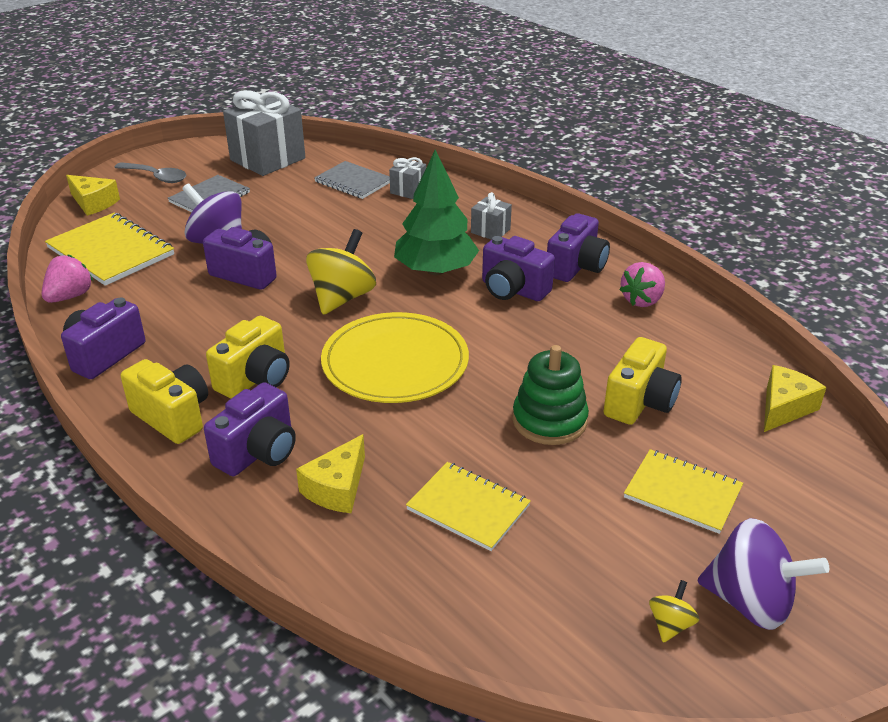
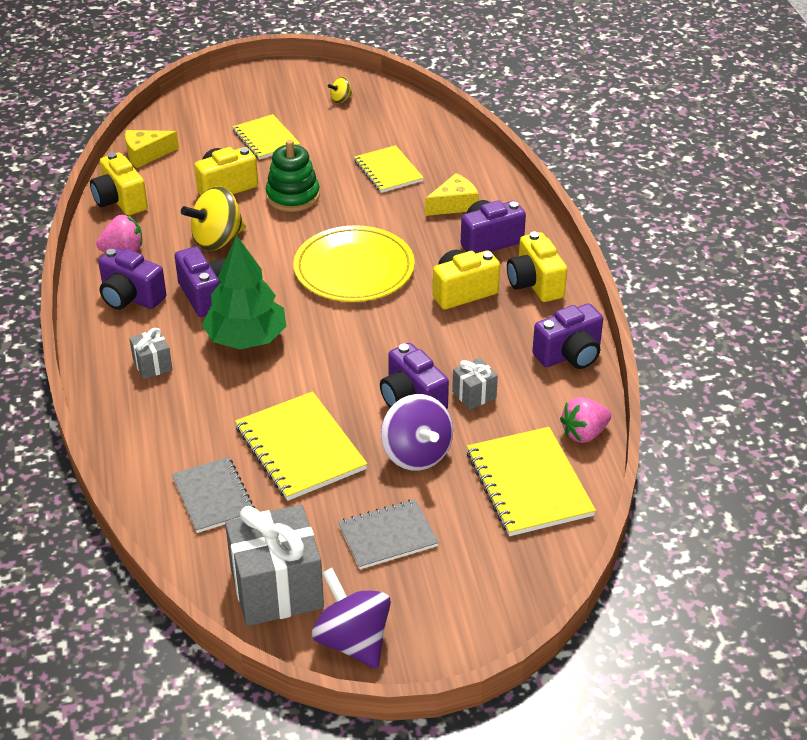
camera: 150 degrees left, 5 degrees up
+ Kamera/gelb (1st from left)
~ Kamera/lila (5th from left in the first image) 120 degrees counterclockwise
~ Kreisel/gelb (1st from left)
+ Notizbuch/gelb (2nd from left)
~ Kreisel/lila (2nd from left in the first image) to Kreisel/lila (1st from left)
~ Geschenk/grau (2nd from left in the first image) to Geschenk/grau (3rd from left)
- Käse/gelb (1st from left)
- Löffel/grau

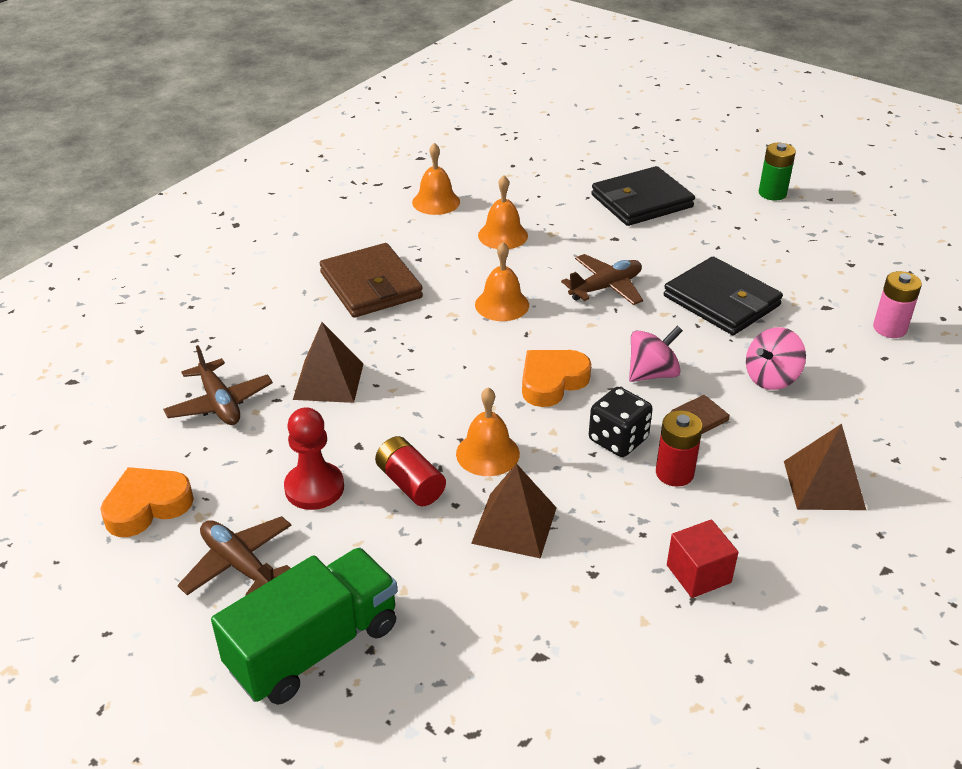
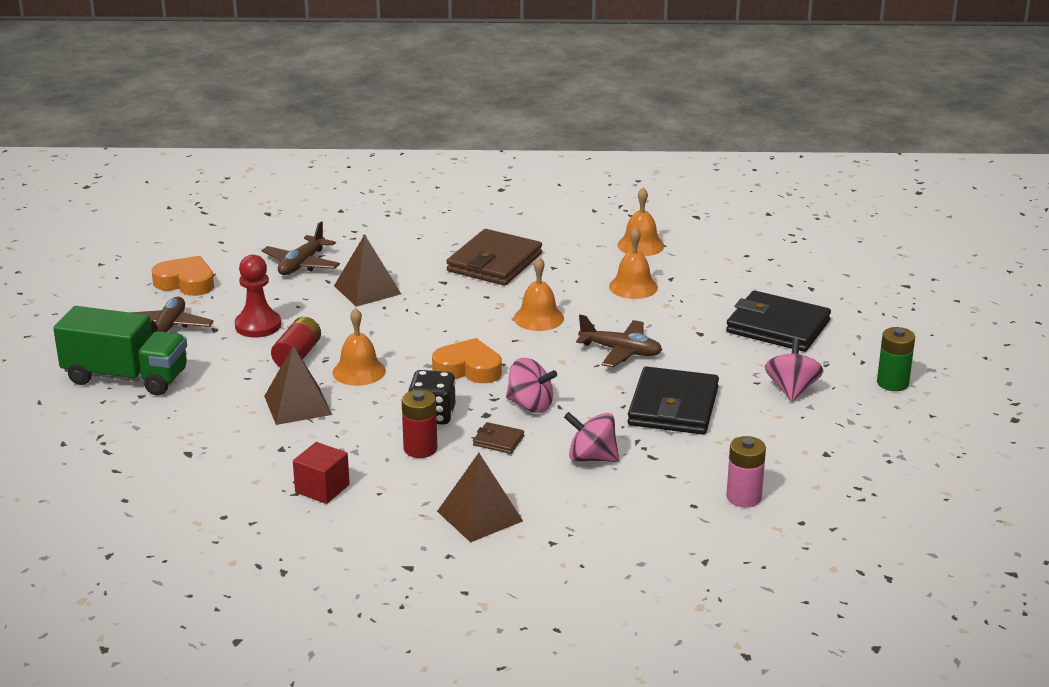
camera: 55 degrees right, 10 degrees down
+ Kreisel/rosa (3rd from left)

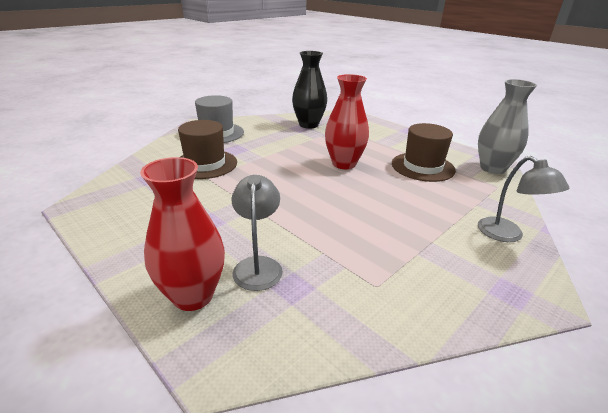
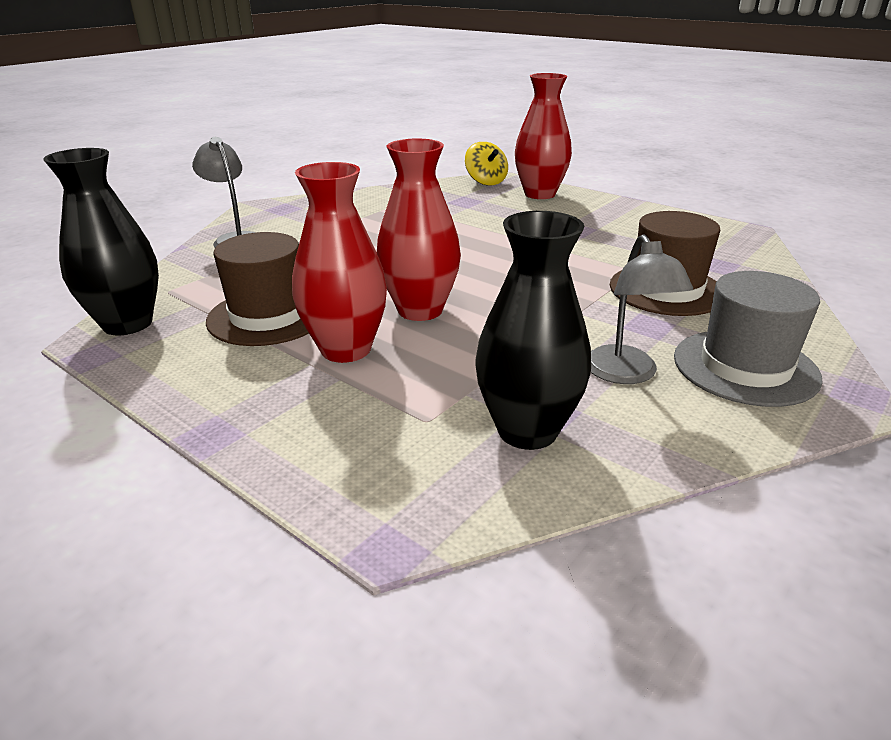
camera: 175 degrees right, 0 degrees up
~ Vase/grau to Vase/schwarz (1st from left)
+ Vase/rot (1st from left)
+ Kreisel/gelb
~ Lampe/grau (1st from left in the first image) to Lampe/grau (2nd from left)

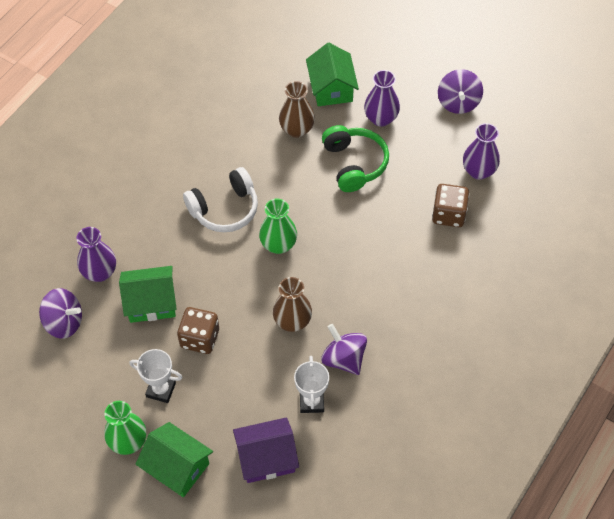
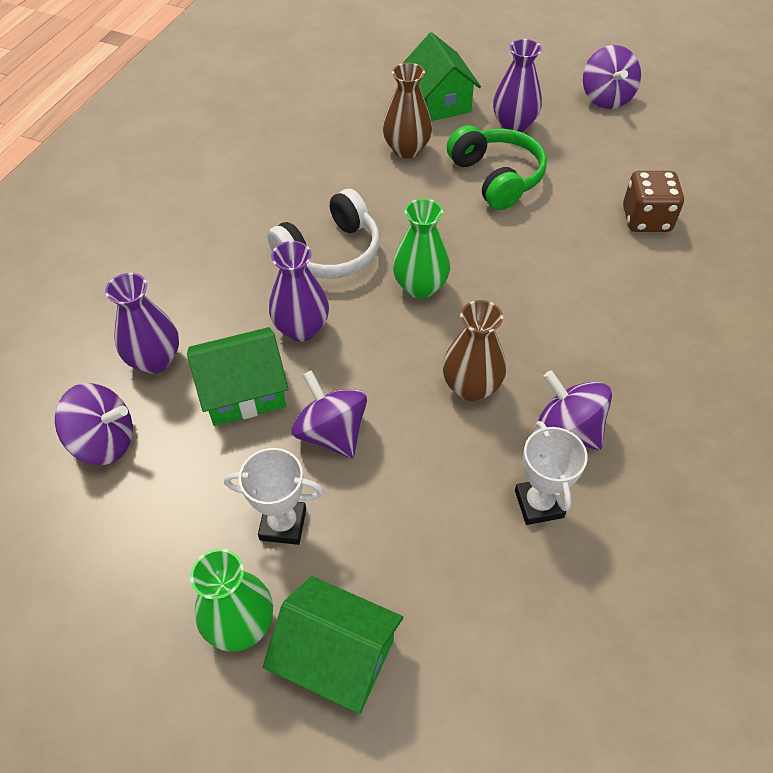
camera: 10 degrees left, 5 degrees down
~ Vase/lila (3rd from left in the first image) to Vase/lila (2nd from left)
~ Spielwürfel/braun (1st from left) to Kreisel/lila (2nd from left)
- Haus/lila

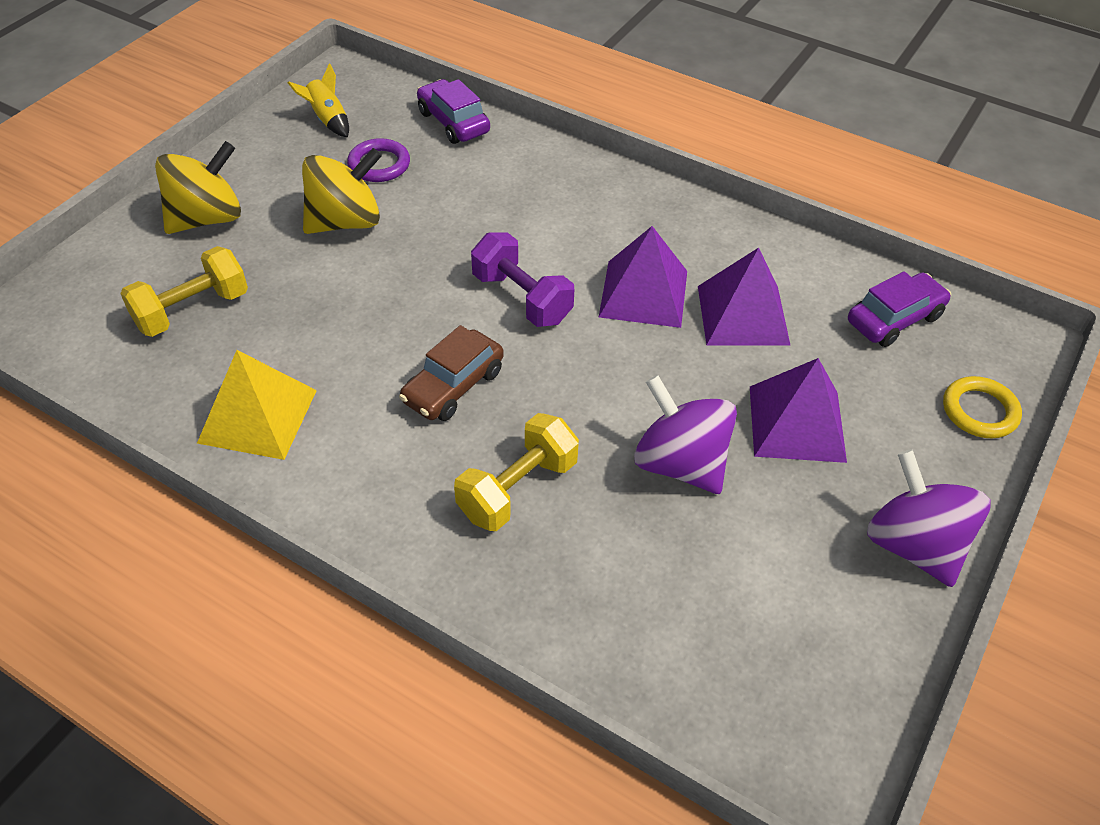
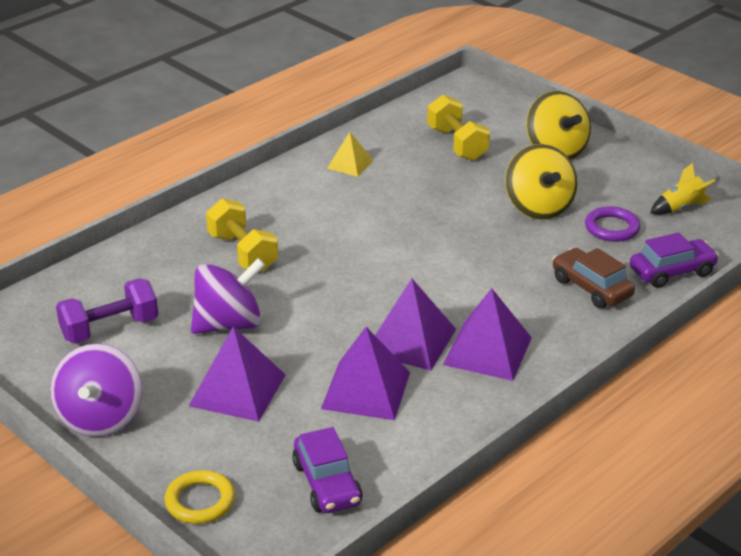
camera: 105 degrees right, 15 degrees down
~ Kreisel/lila (2nd from left in the first image) 105 degrees clockwise
~ Hantel/lila
~ Pyramide/gelb x0.58
+ Pyramide/lila (4th from left)
~ Auto/braun

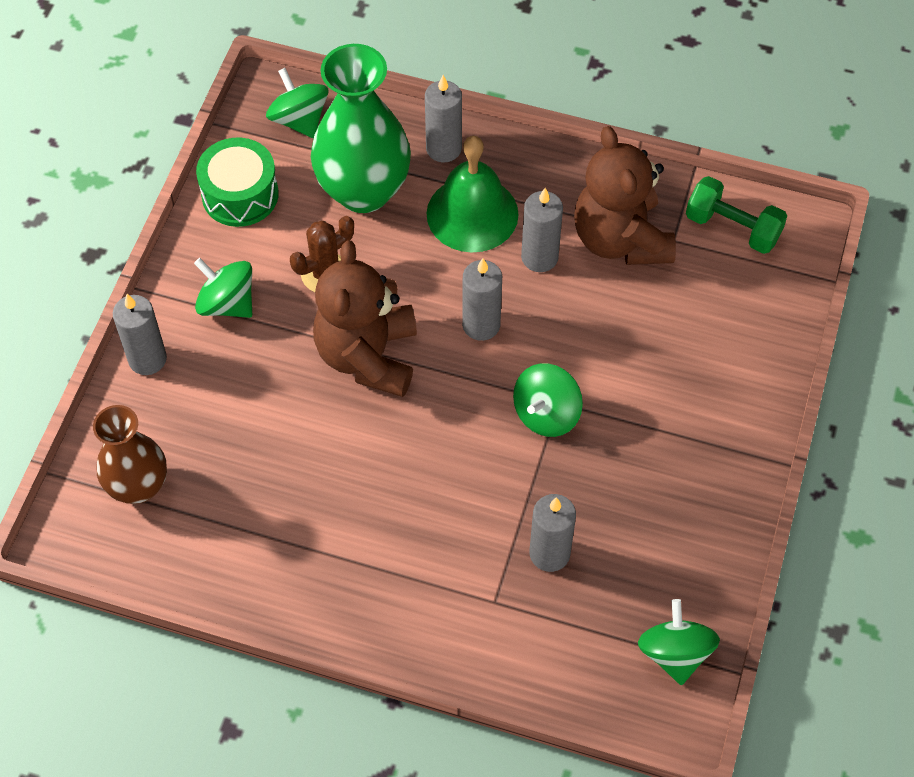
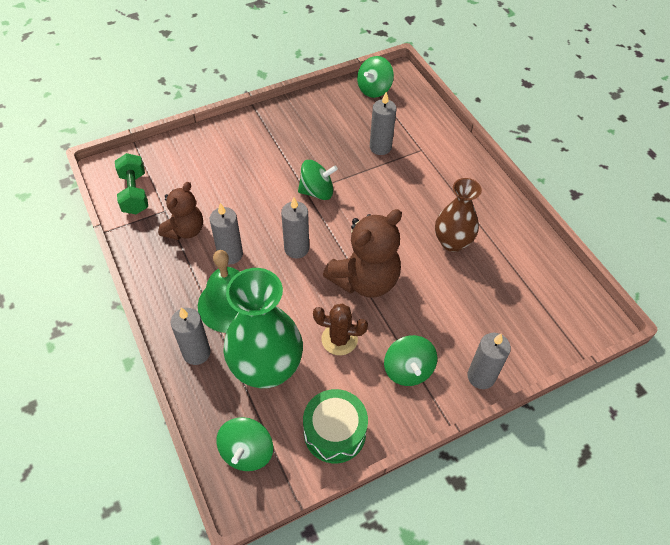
camera: 135 degrees left, 5 degrees down
~ Teddybär/braun (2nd from left in the first image) x0.64
~ Vase/braun

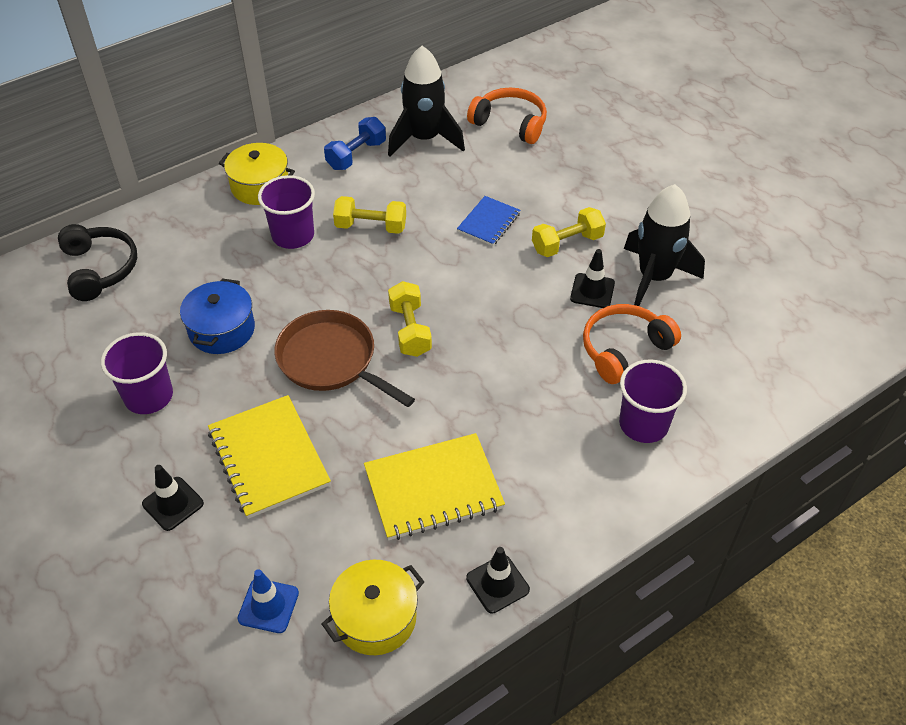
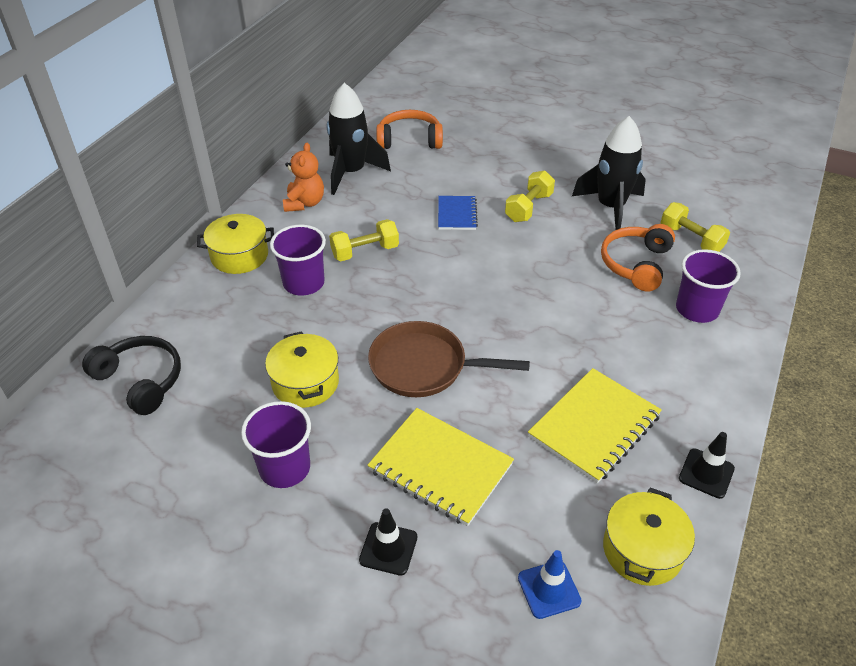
camera: 30 degrees left, 5 degrees down
~ Kochtopf/blau to Kochtopf/gelb (2nd from left)
~ Hantel/blau to Teddybär/orange
~ Hantel/gelb (2nd from left in the first image) to Hantel/gelb (3rd from left)
- Leitkegel/schwarz (3rd from left)

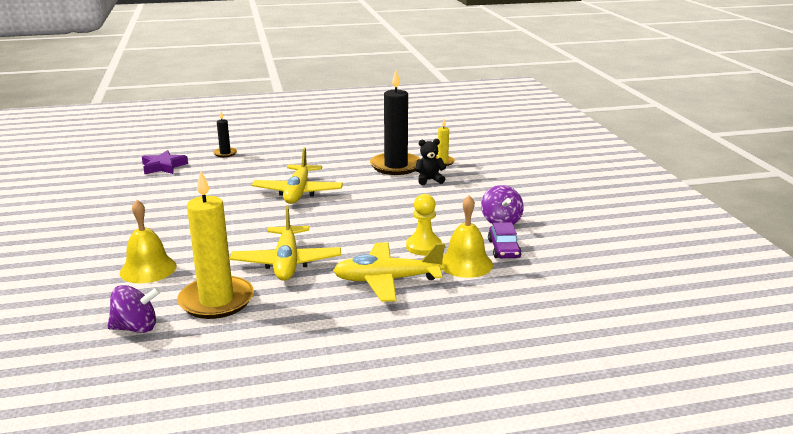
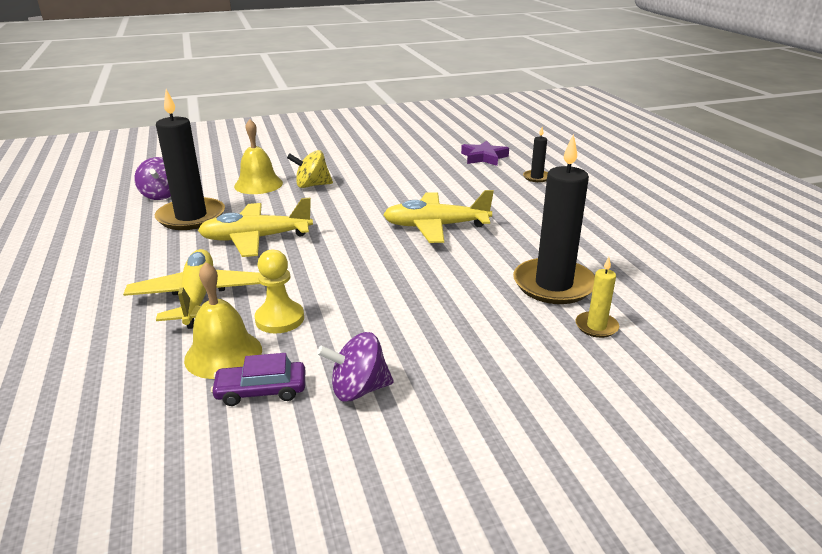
camera: 85 degrees right, 5 degrees up
~ Kerze/gelb (1st from left) to Kerze/schwarz (1st from left)
+ Kreisel/gelb
- Teddybär/schwarz

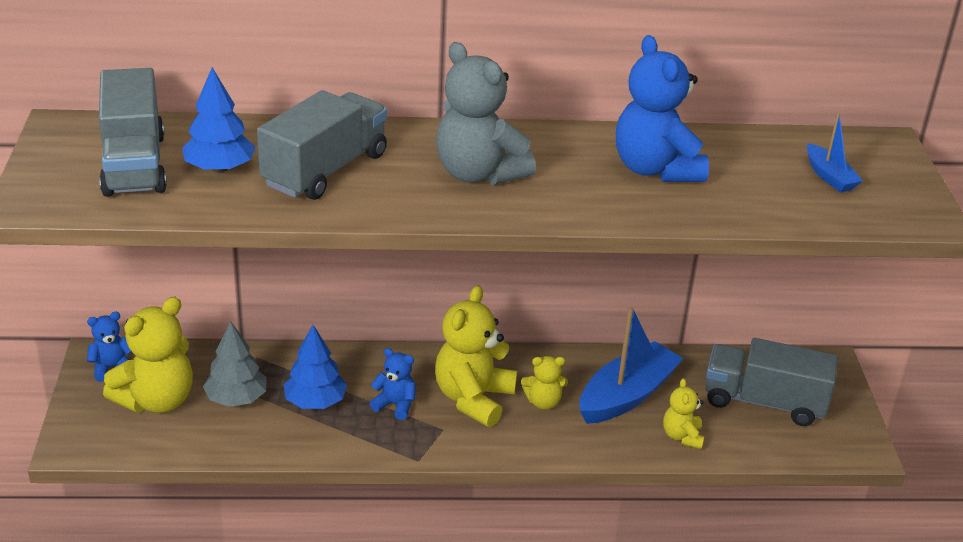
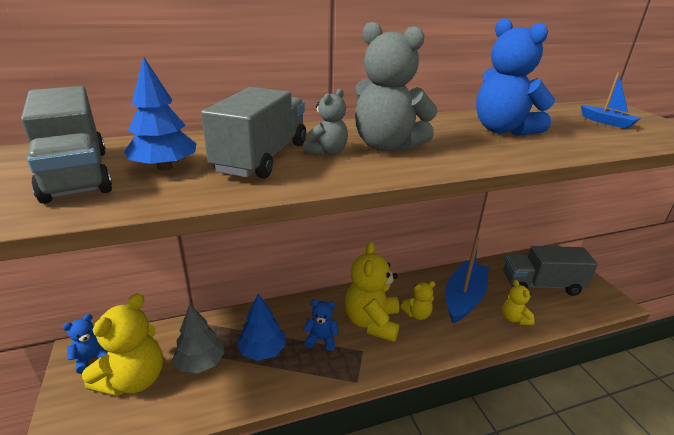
camera: 15 degrees left, 5 degrees down
+ Teddybär/grau (1st from left)

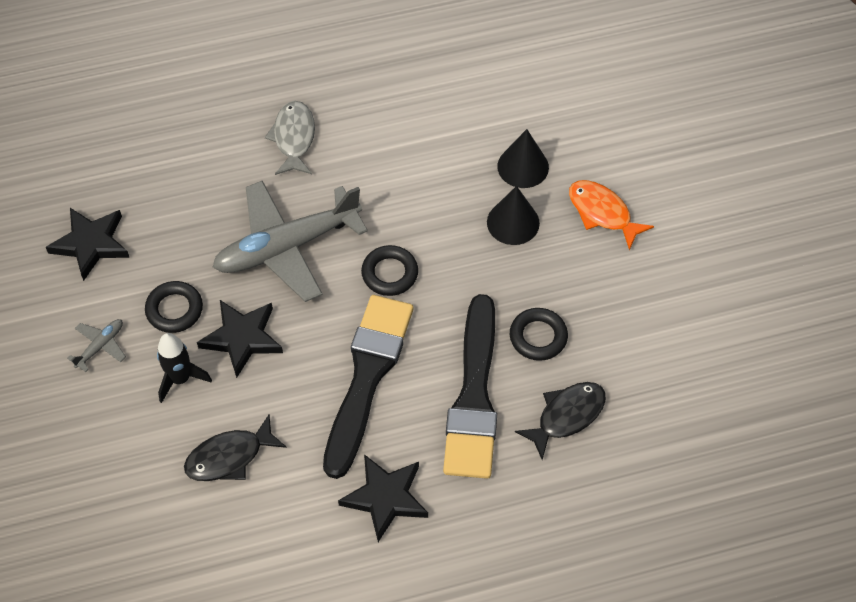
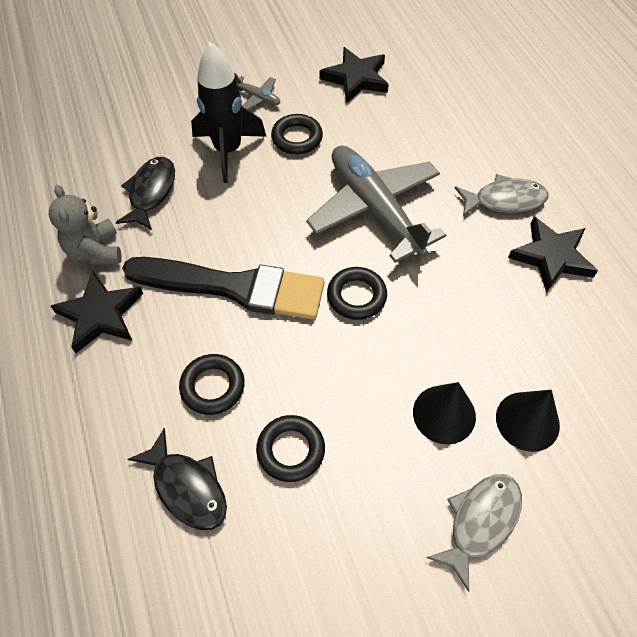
camera: 85 degrees right, 0 degrees up
+ Teddybär/grau
~ Fisch/schwarz (1st from left) 45 degrees clockwise
~ Pinsel/schwarz (2nd from left) to Ring/schwarz (1st from left)
~ Rakete/schwarz x1.54
~ Fisch/orange to Fisch/grau (1st from left)
~ Stern/schwarz (2nd from left in the first image) to Stern/schwarz (3rd from left)

